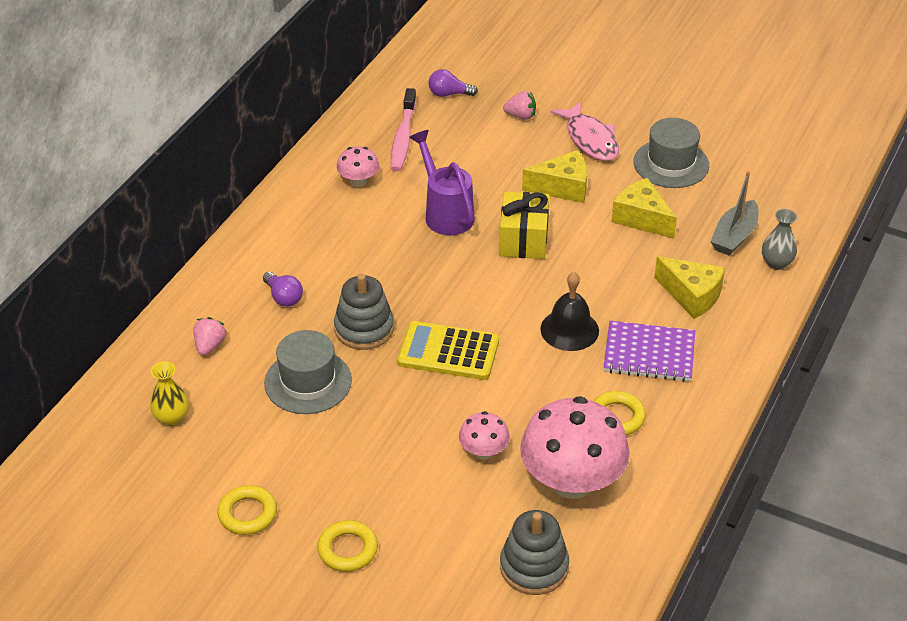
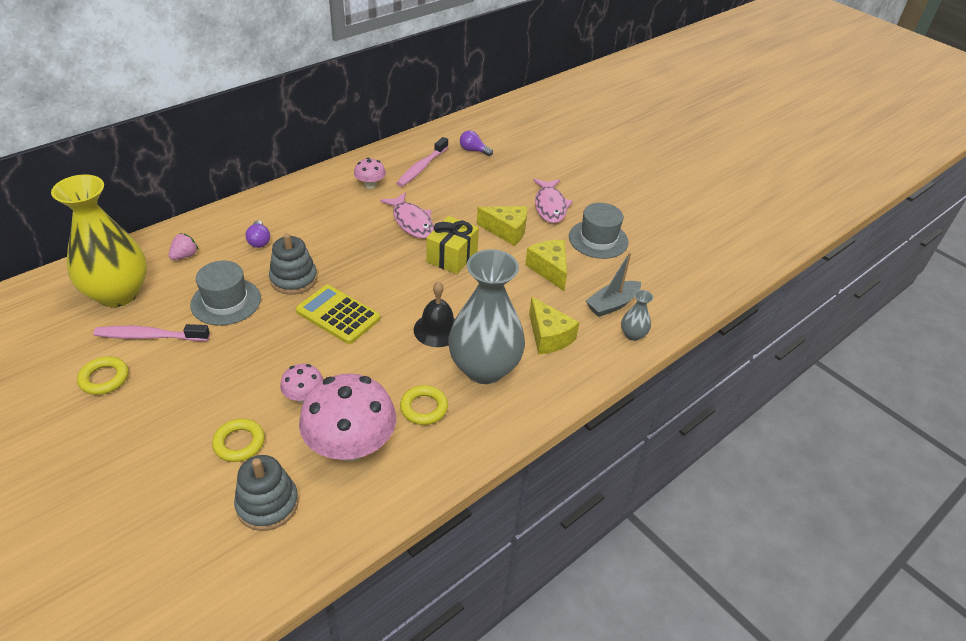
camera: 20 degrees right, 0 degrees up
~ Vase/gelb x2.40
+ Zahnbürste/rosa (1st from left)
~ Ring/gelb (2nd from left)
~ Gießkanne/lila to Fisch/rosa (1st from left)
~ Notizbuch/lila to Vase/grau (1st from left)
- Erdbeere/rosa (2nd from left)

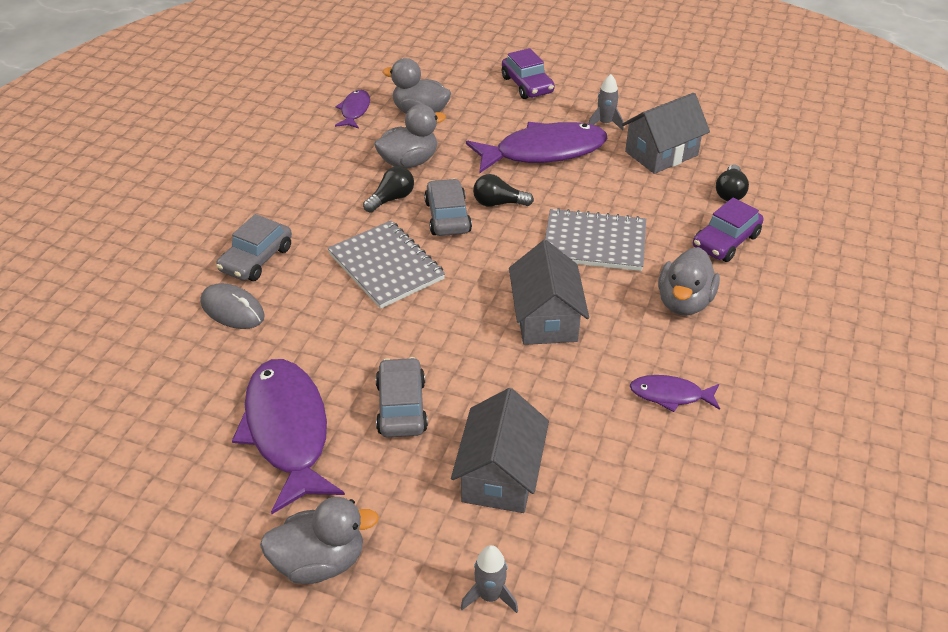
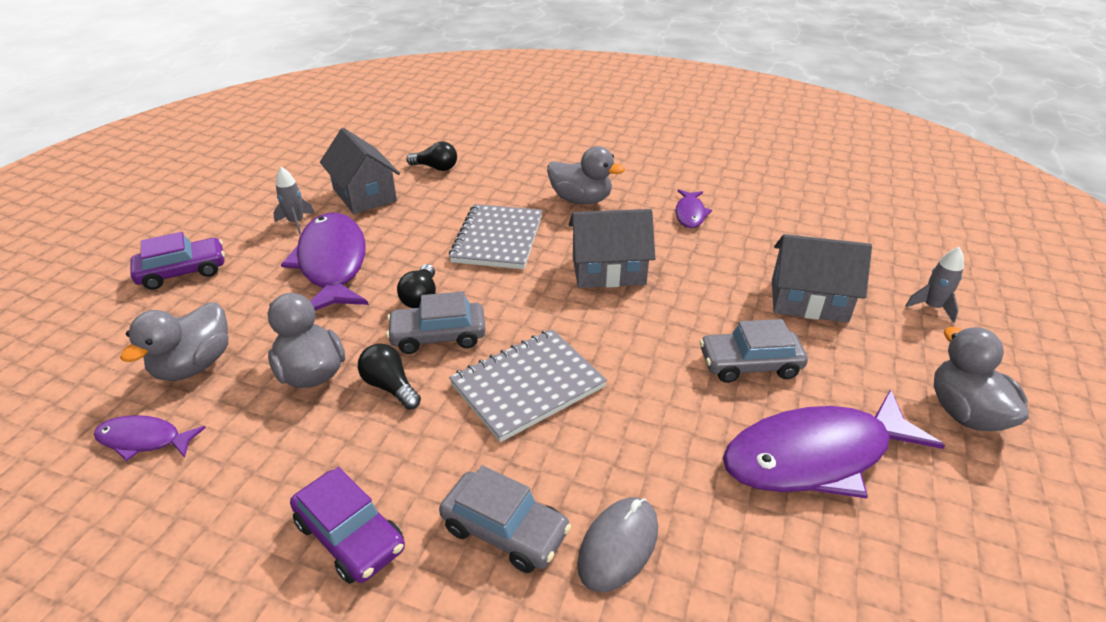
camera: 90 degrees left, 5 degrees down
~ Auto/lila (2nd from left)

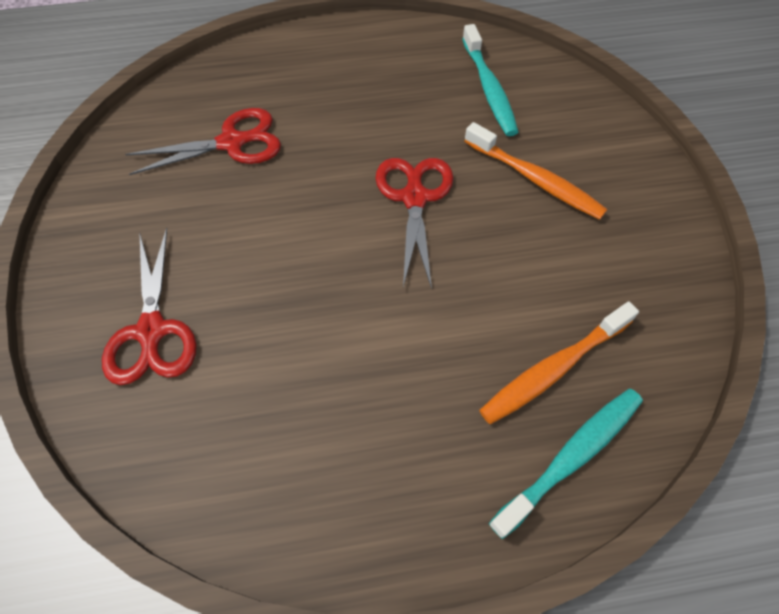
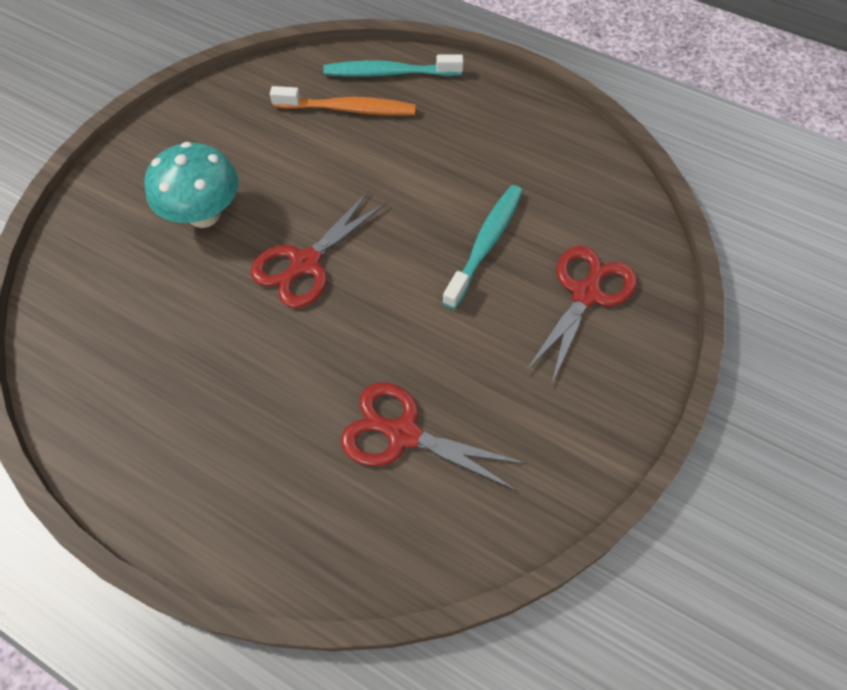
camera: 140 degrees left, 0 degrees up
~ Zahnbürste/orange (1st from left) to Pilz/türkis
~ Zahnbürste/türkis (1st from left in the first image) to Zahnbürste/türkis (2nd from left)

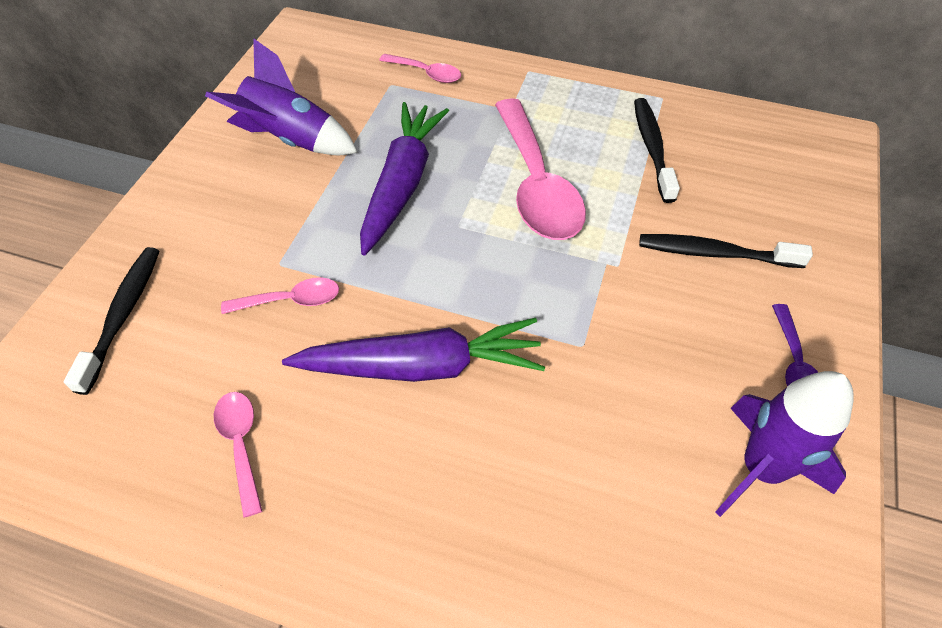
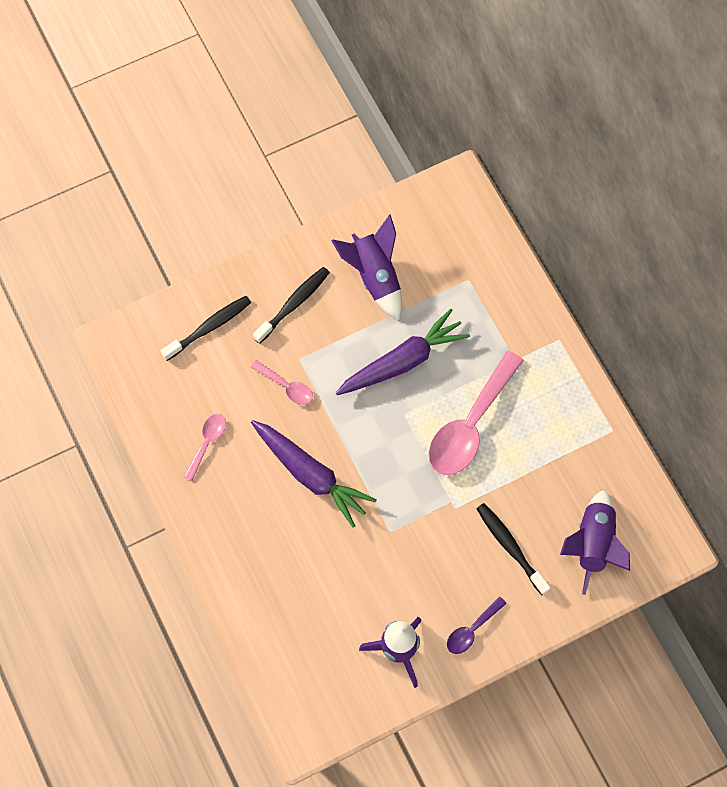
camera: 45 degrees right, 15 degrees up
~ Zahnbürste/schwarz (2nd from left)
+ Rakete/lila (3rd from left)
- Löffel/rosa (3rd from left)

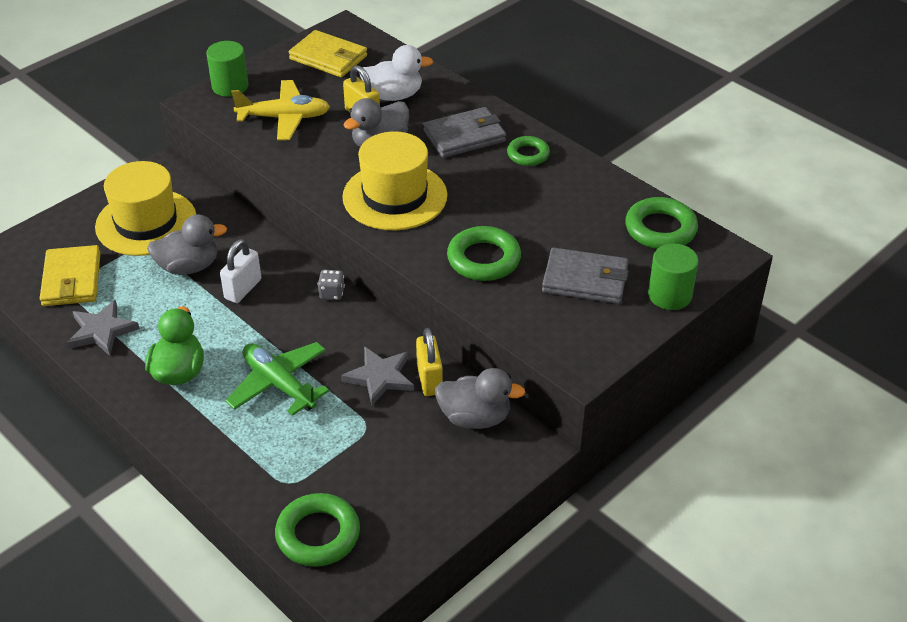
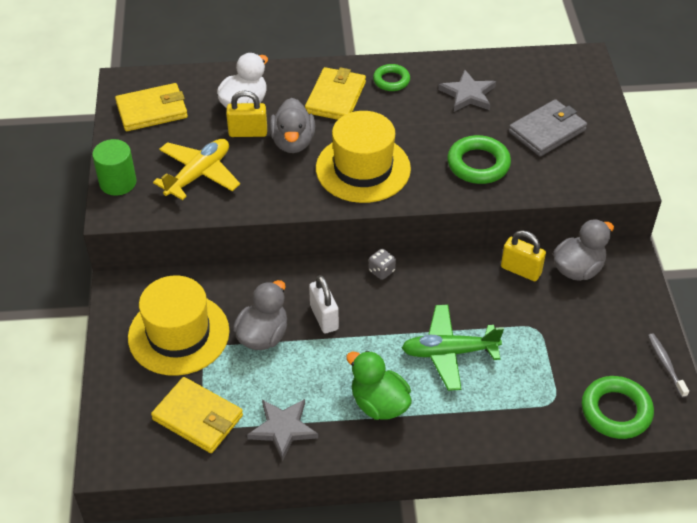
camera: 50 degrees left, 5 degrees up
~ Geldbörse/grau (1st from left) to Geldbörse/gelb (3rd from left)
~ Stern/grau (2nd from left)
+ Zahnbürste/grau
- Ring/grün (4th from left)
- Vollzylinder/grün (2nd from left)

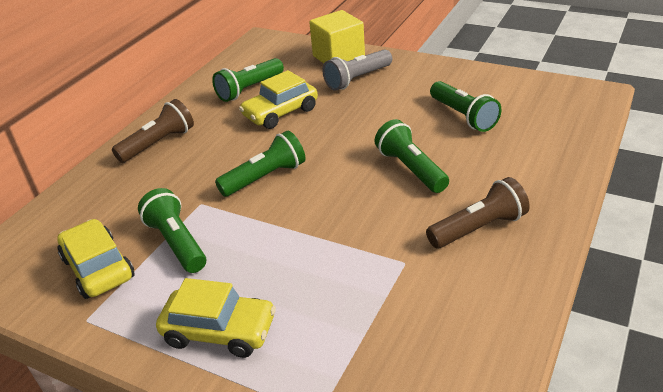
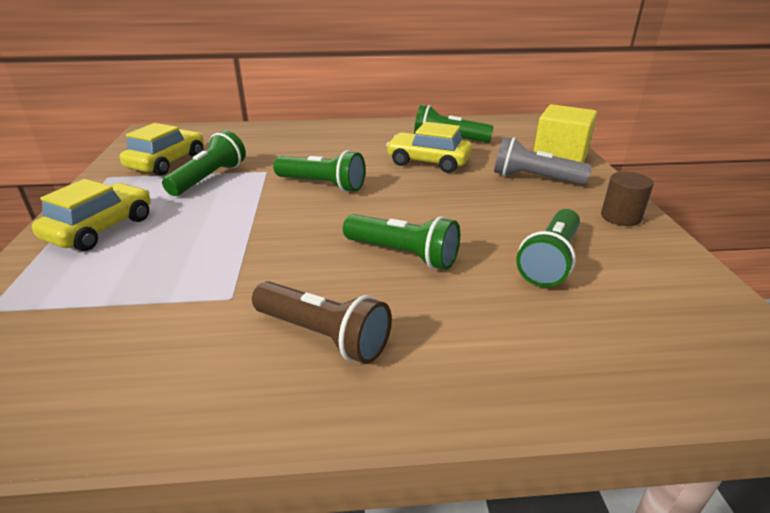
camera: 55 degrees right, 5 degrees down
~ Auto/gelb (2nd from left in the first image) 135 degrees counterclockwise
~ Taschenlampe/grün (4th from left in the first image) 90 degrees clockwise
+ Vollzylinder/braun
- Taschenlampe/braun (1st from left)

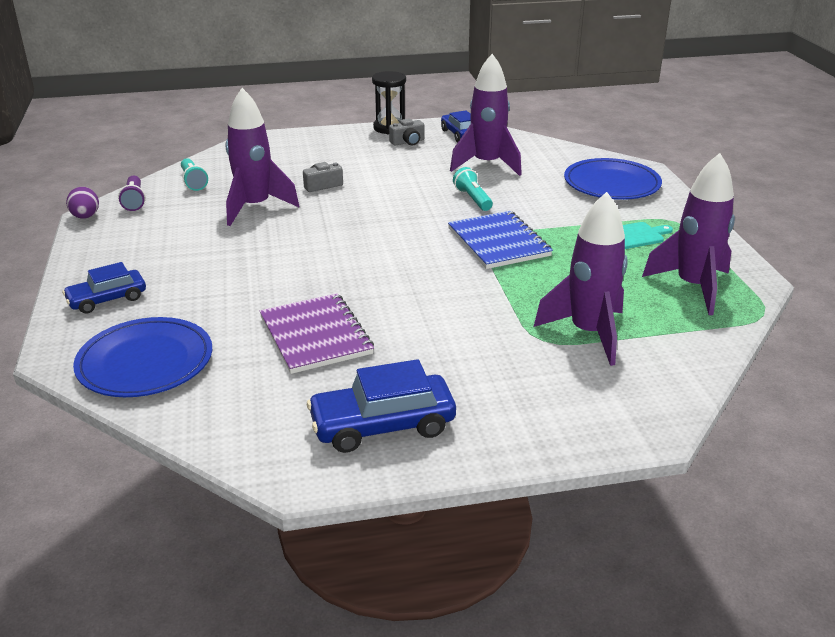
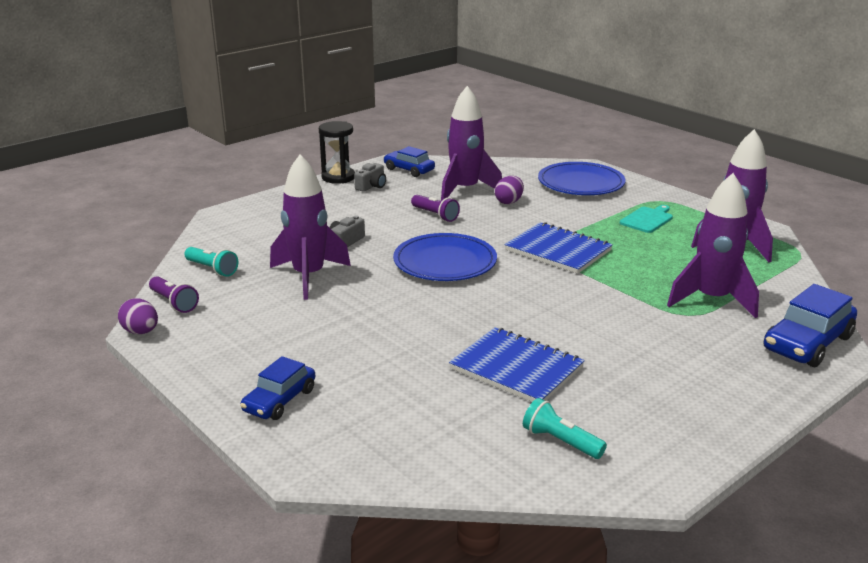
camera: 30 degrees left, 5 degrees down
~ Teller/blau (1st from left)
+ Taschenlampe/lila (2nd from left)
~ Notizbuch/lila to Notizbuch/blau (1st from left)
+ Ei/lila (2nd from left)
~ Taschenlampe/türkis (2nd from left)
~ Auto/blau (2nd from left in the first image) to Auto/blau (3rd from left)

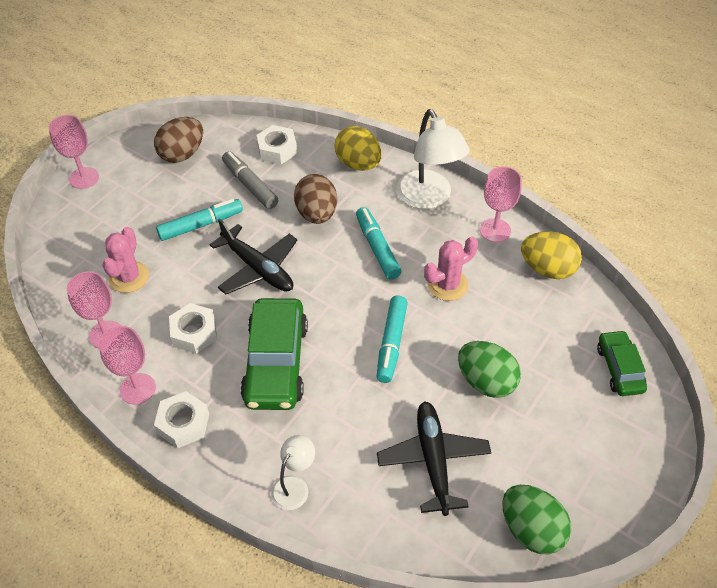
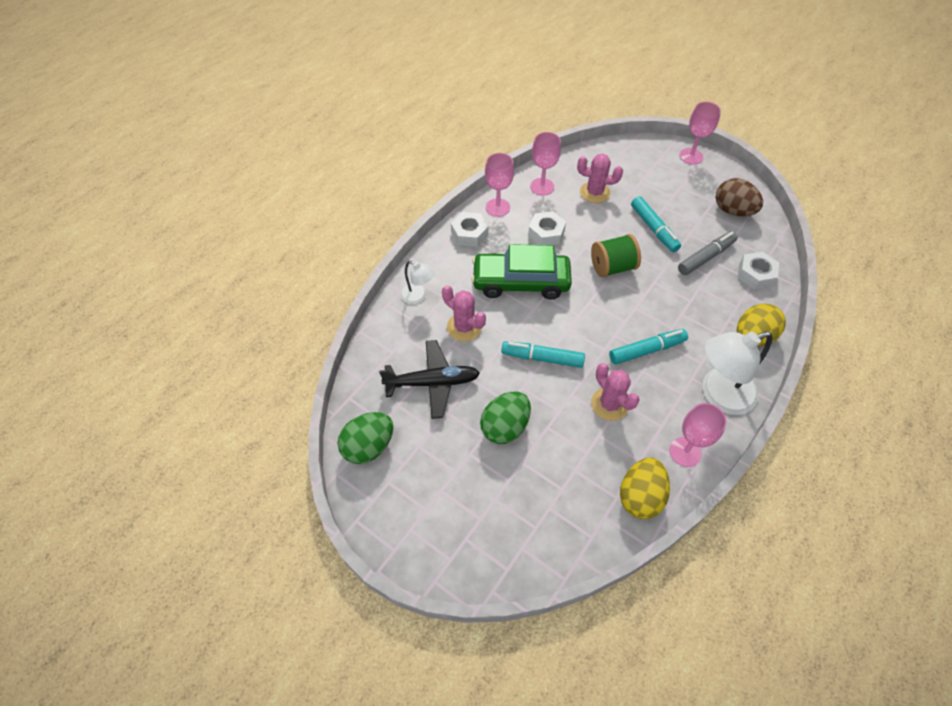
camera: 90 degrees right, 5 degrees up
+ Kaktus/rosa (1st from left)
~ Flugzeug/schwarz (1st from left) to Garnrolle/grün
- Ei/braun (2nd from left)
- Auto/grün (2nd from left)

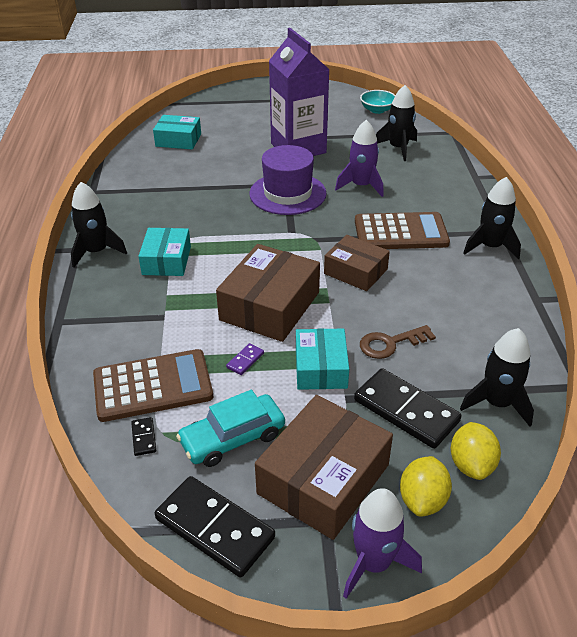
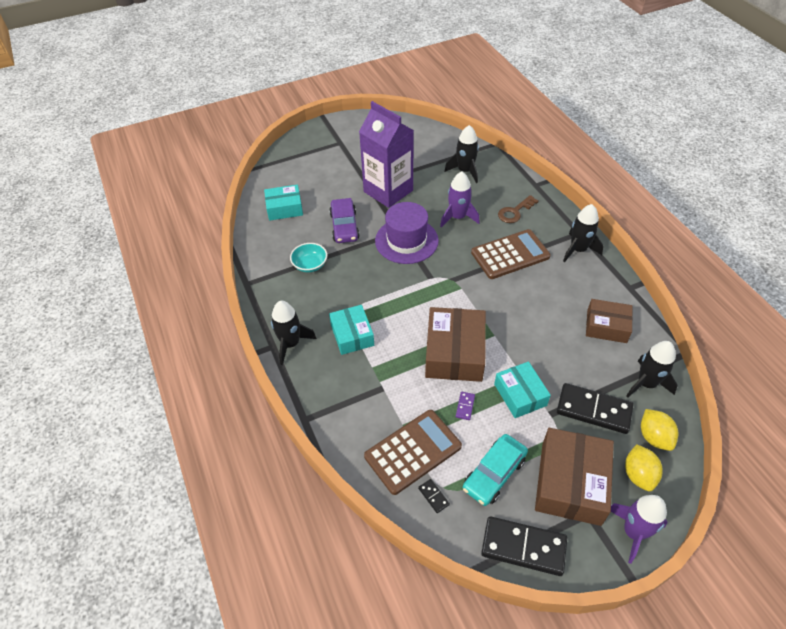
camera: 20 degrees left, 10 degrees up
~ Schüssel/türkis
+ Auto/lila
~ Schlüssel/braun
~ Schachtel/braun (3rd from left)

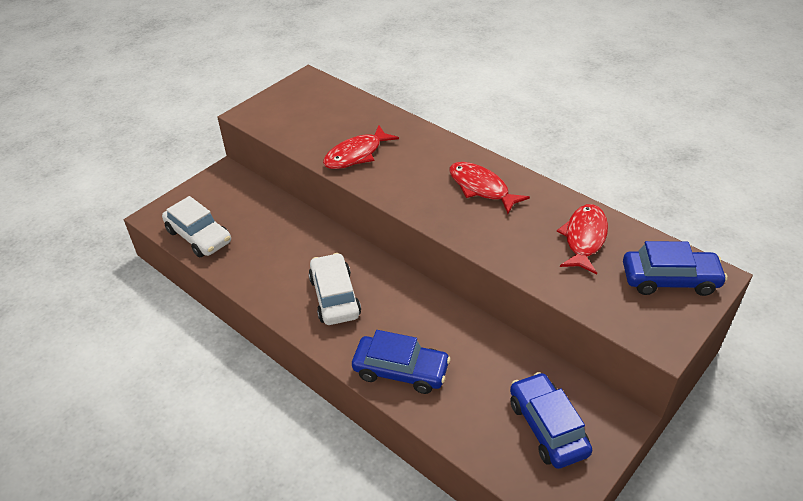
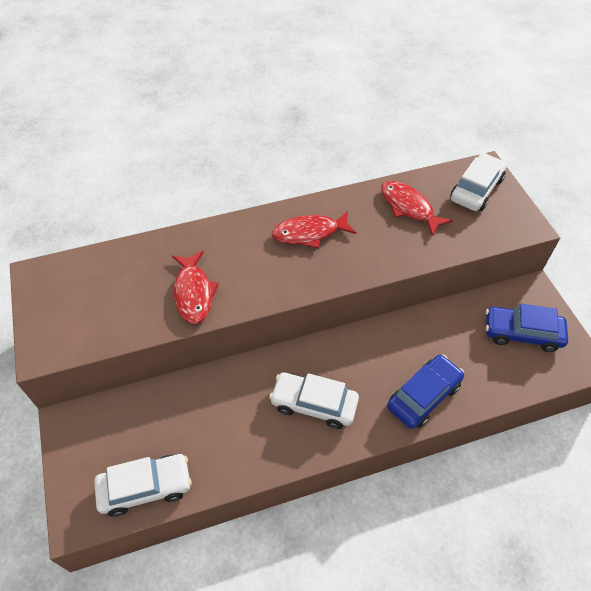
camera: 60 degrees left, 10 degrees up
~ Auto/blau (3rd from left) to Auto/weiß (3rd from left)

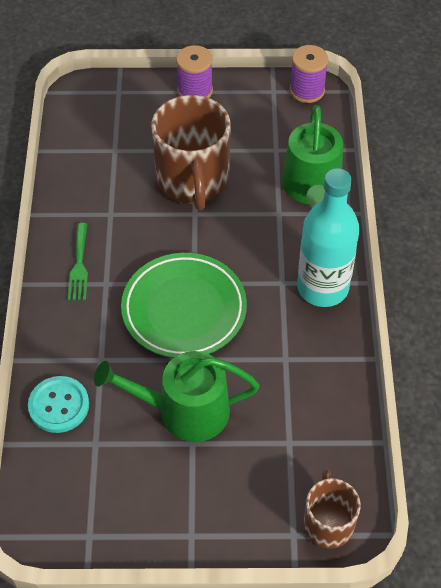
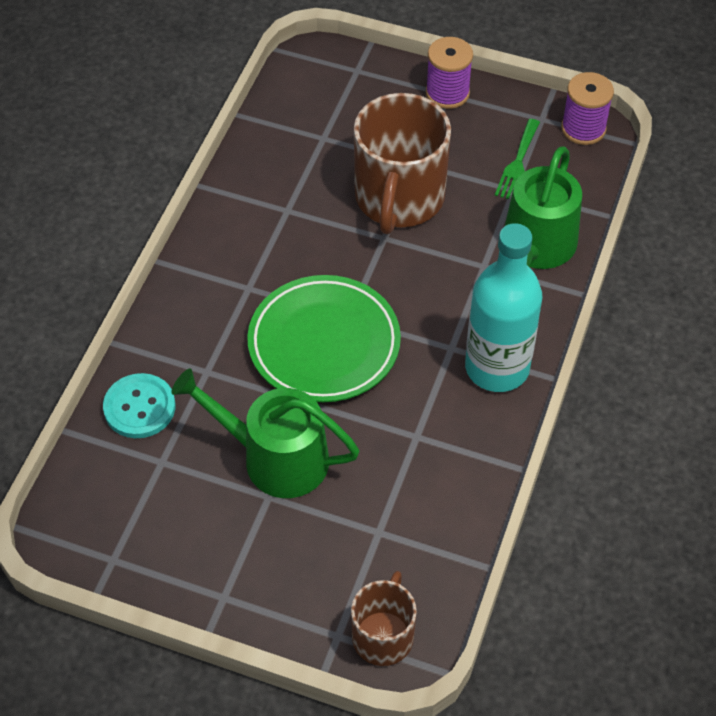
camera: 20 degrees right, 0 degrees up
~ Gabel/grün

